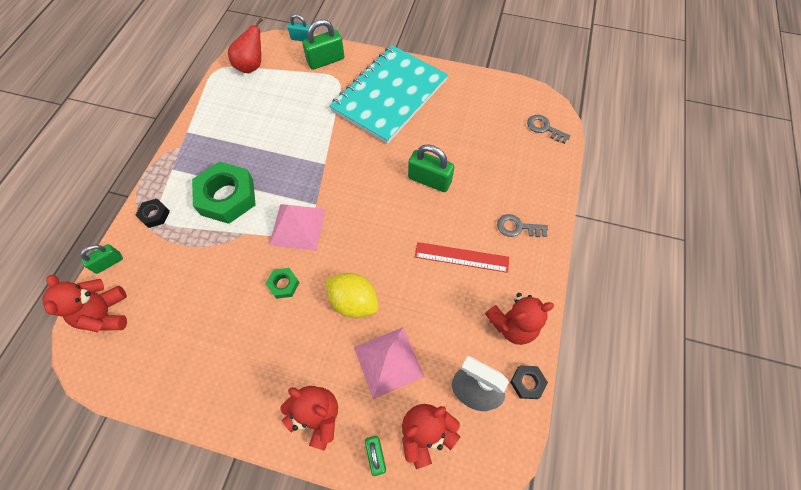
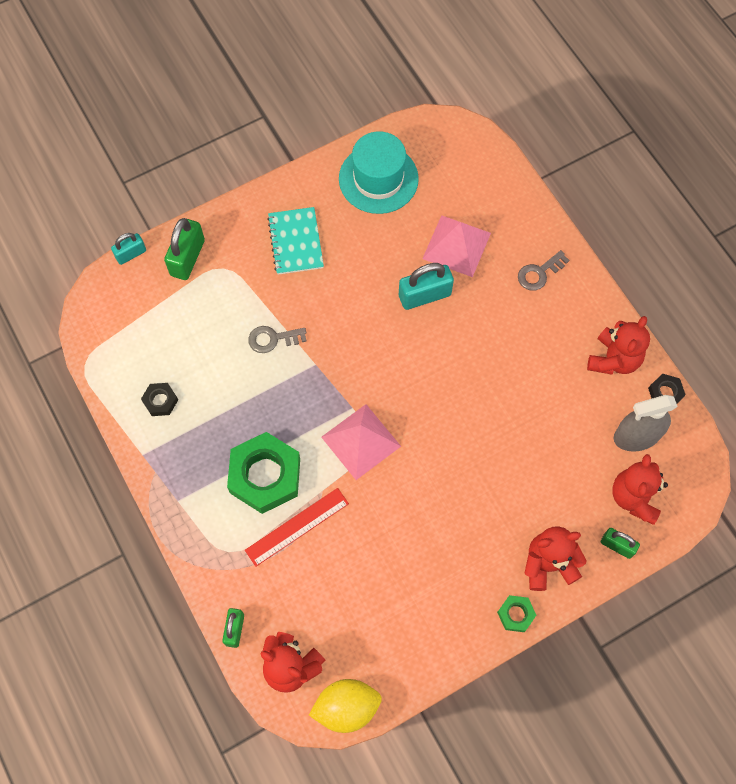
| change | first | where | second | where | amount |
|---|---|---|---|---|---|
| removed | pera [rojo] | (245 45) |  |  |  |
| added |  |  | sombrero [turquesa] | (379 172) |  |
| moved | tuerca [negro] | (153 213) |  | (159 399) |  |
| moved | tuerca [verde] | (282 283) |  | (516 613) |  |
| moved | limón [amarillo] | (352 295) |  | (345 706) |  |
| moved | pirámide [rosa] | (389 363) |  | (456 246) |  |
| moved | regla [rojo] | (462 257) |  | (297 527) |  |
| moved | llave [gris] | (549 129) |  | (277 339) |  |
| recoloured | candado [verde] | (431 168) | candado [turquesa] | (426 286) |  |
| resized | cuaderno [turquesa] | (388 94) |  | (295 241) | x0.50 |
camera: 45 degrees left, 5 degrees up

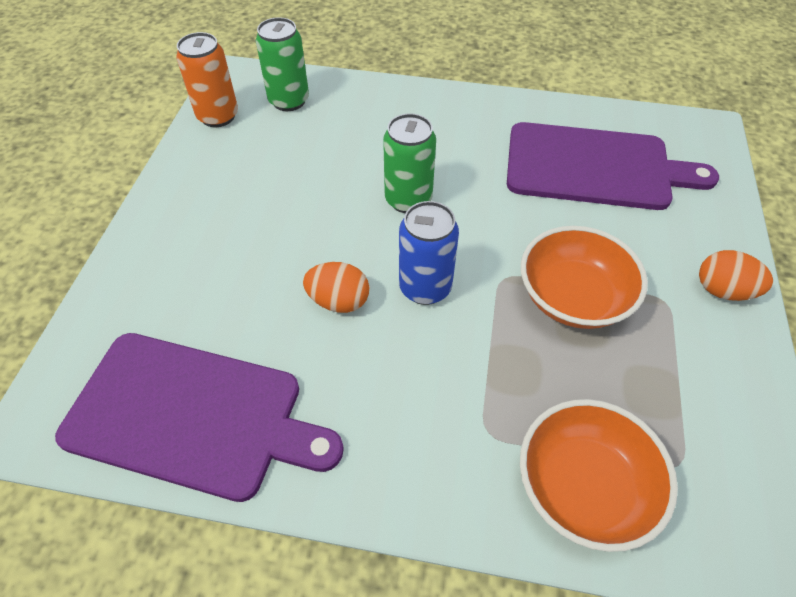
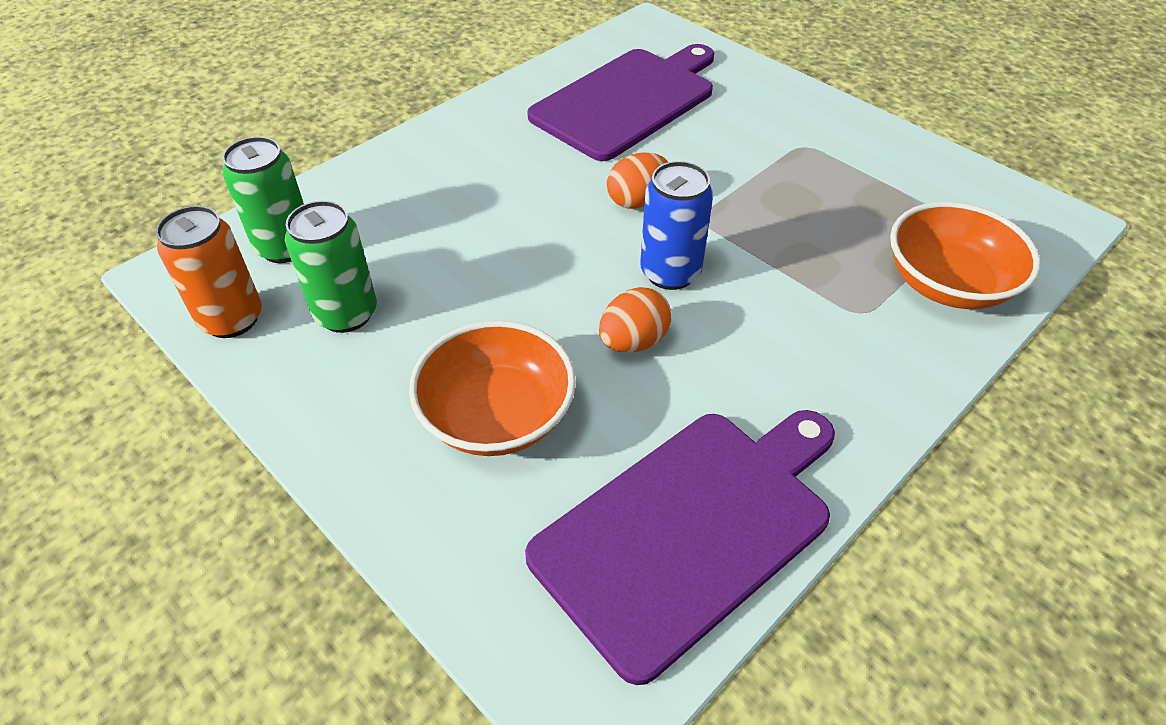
| change | first | where | second | where | amount |
|---|---|---|---|---|---|
| moved | lata [verde] | (409 163) |  | (331 267) |  |
| moved | cuenco [naranja] | (584 277) |  | (492 388) |  |
| moved | huevo [naranja] | (736 275) |  | (637 180) |  |
camera: 55 degrees left, 5 degrees down

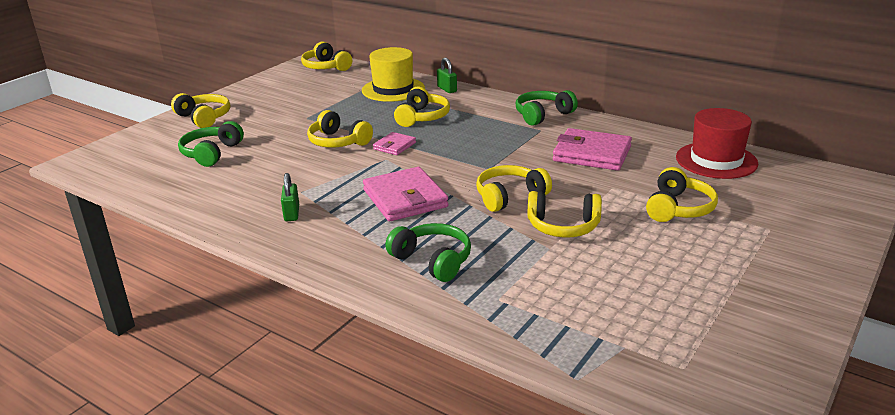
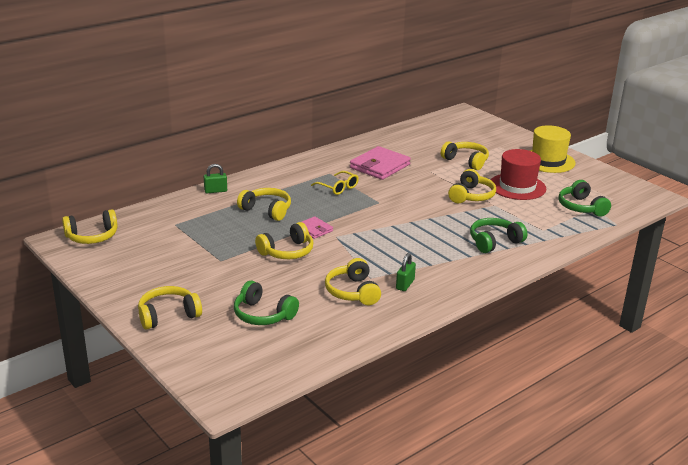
| change | first | where | second | where | amount |
|---|---|---|---|---|---|
| removed | cartera [rosa] | (406 194) |  |  |  |
| added |  |  | gafas [amarillo] | (335 183) |  |
| moved | sombrero [amarillo] | (393 74) |  | (552 149) |  |
| moved | auriculares [amarillo] | (514 188) |  | (353 281) |  |
| moved | auriculares [verde] | (547 108) |  | (585 198) |  |
| moved | sombrero [rojo] | (717 143) |  | (518 174) |  |
| turned | candado [verde] | (290 197) |  | (406 272) | 75 degrees counterclockwise |
camera: 75 degrees left, 0 degrees up

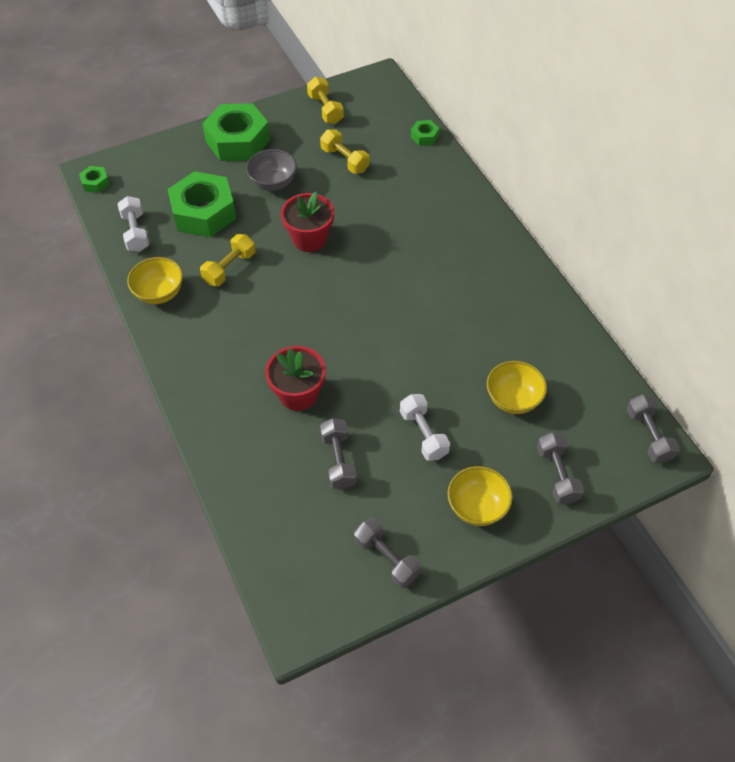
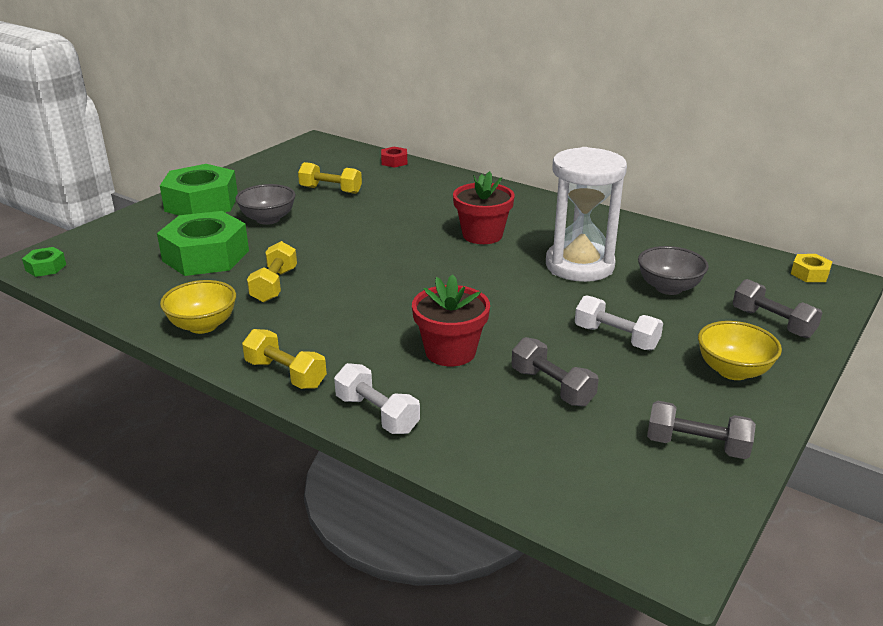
| change | first | where | second | where | amount |
|---|---|---|---|---|---|
| added |  |  | reloj de arena [blanco] | (586 214) |  |
| moved | mancuerna [blanco] | (133 224) |  | (377 398) |  |
| moved | maceta [rojo] | (307 222) |  | (484 207) |  |
| moved | mancuerna [amarillo] | (325 100) |  | (284 359) |  |
| replaced | mancuerna [gris] | (653 428) | tuerca [amarillo] | (811 268) |  |
| recoloured | tuerca [verde] | (425 133) | tuerca [rojo] | (394 157) |  |
| recoloured | cuenco [amarillo] | (517 387) | cuenco [gris] | (673 270) |  |
camera: 30 degrees left, 25 degrees down

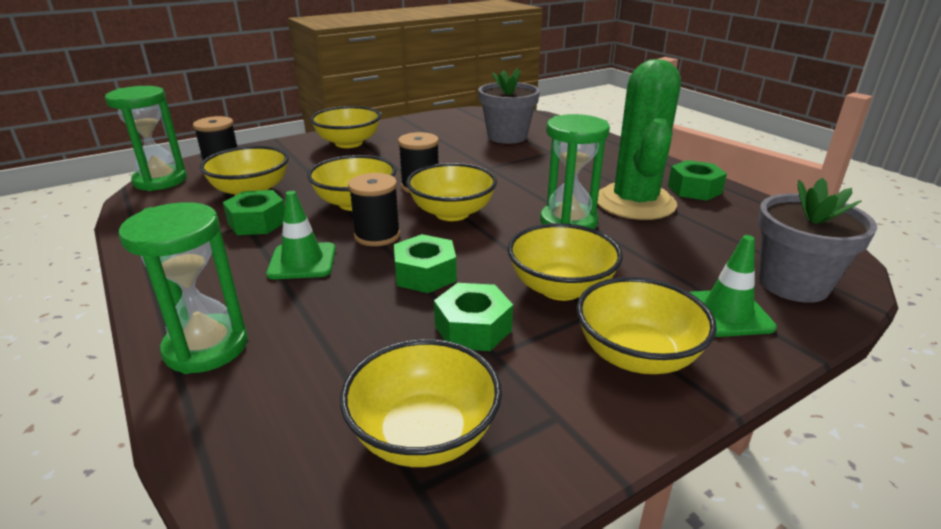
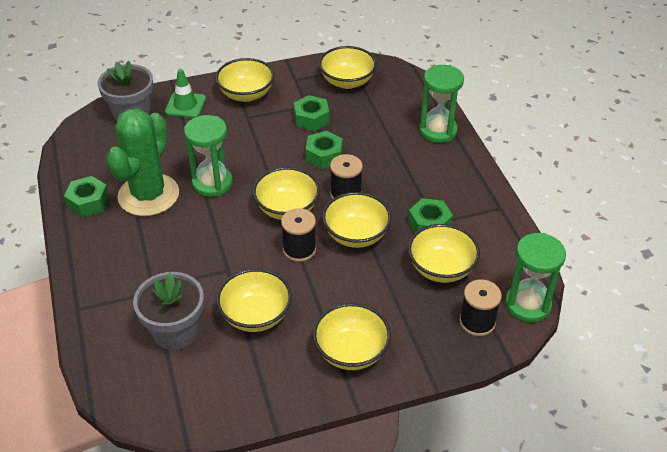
| change | first | where | second | where | amount |
|---|---|---|---|---|---|
| removed | cono de tráfico [verde] | (301 235) |  |  |  |
| moved | cuenco [amarillo] | (565 262) |  | (254 300) |  |
camera: 165 degrees left, 15 degrees up

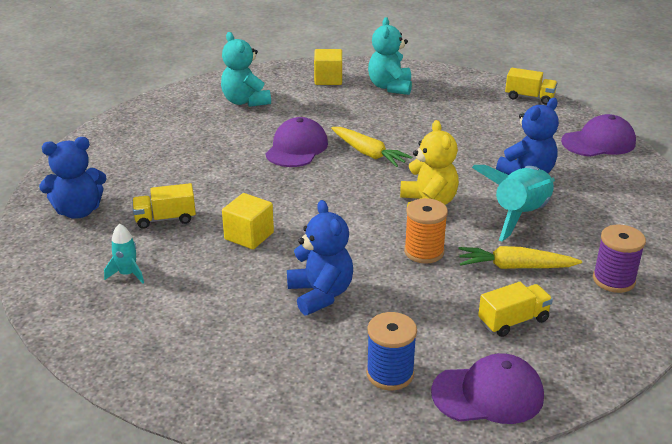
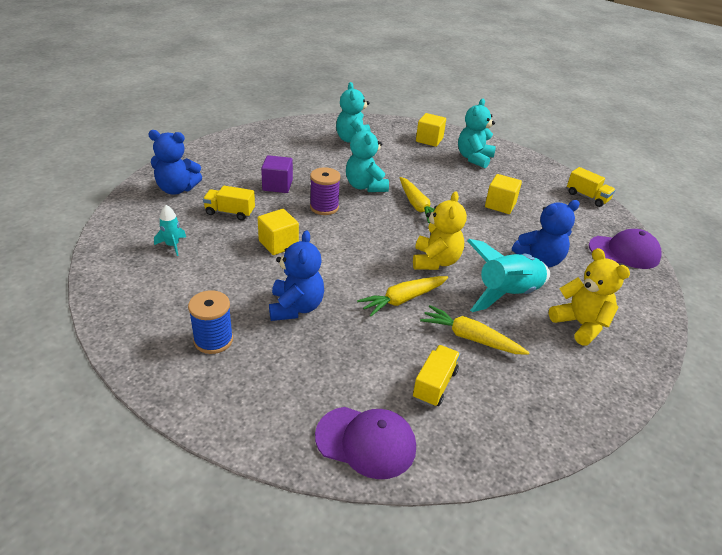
| change | first | where | second | where | amount |
|---|---|---|---|---|---|
| added |  |  | cubo [morado] | (277 174) |  |
| added |  |  | cubo [amarillo] | (503 194) |  |
| added |  |  | osito [amarillo] | (589 297) |  |
| moved | carrete [azul] | (391 351) |  | (210 322) |  |
| moved | carrete [morado] | (619 259) |  | (325 191) |  |
| replaced | gorra [morado] | (296 142) | osito [turquesa] | (367 157) |  |
| replaced | carrete [naranja] | (426 231) | zanahoria [amarillo] | (402 296) |  |
| turned | camión [amarillo] | (515 309) |  | (436 376) | 60 degrees counterclockwise |
camera: 20 degrees right, 5 degrees up

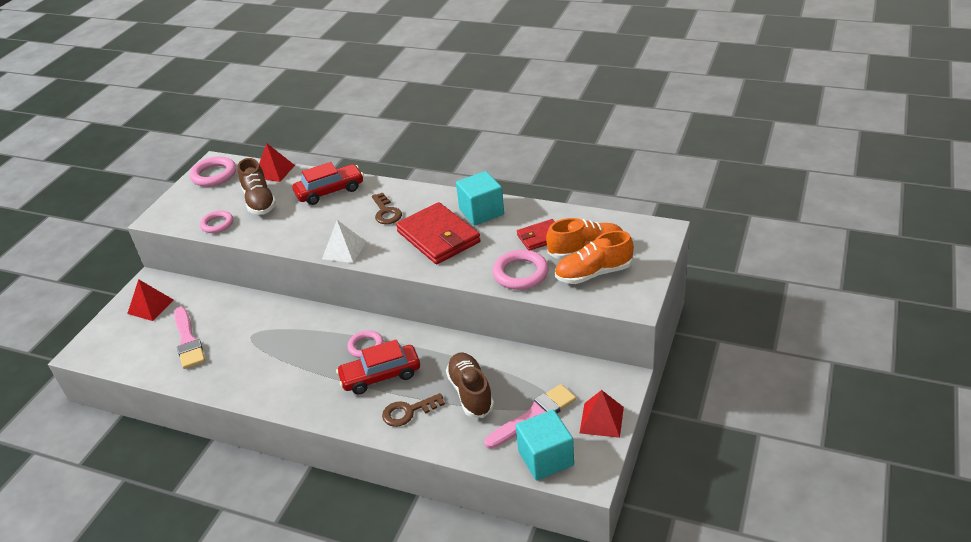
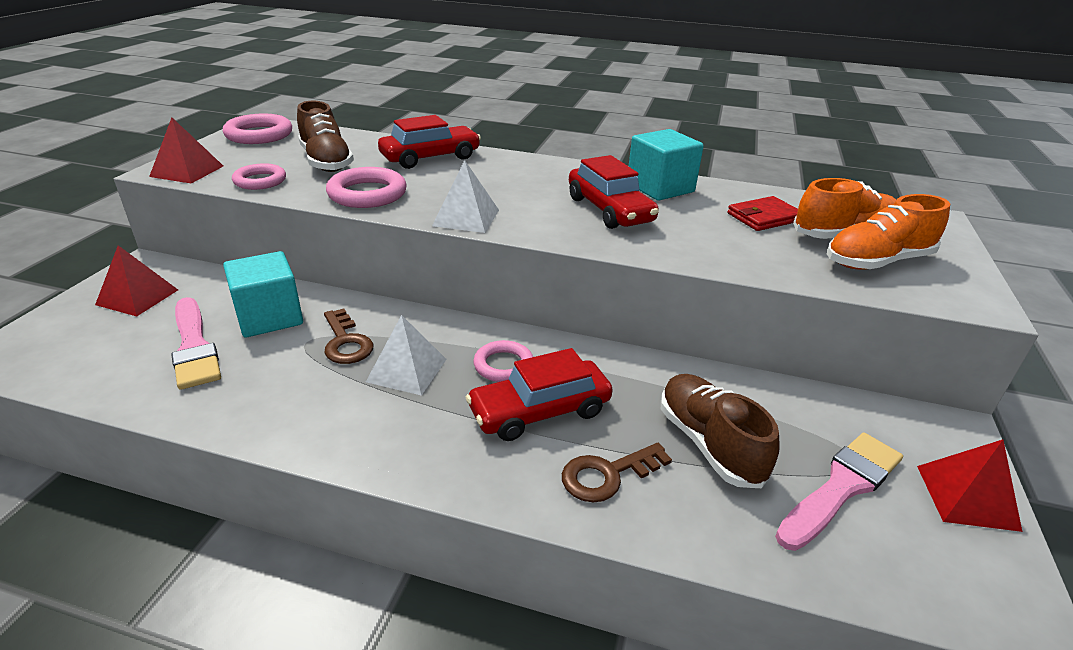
| change | first | where | second | where | amount |
|---|---|---|---|---|---|
| added |  |  | pirámide [blanco] | (406 355) |  |
| moved | pirámide [rojo] | (277 162) |  | (186 150) |  |
| moved | llave [marrón] | (387 208) |  | (348 336) |  |
| moved | anillo [rosa] | (521 270) |  | (366 187) |  |
| moved | cubo [turquesa] | (545 445) |  | (263 294) |  |
| replaced | cartera [rojo] | (438 233) | coche [rojo] | (614 192) |  |
camera: 10 degrees left, 5 degrees down

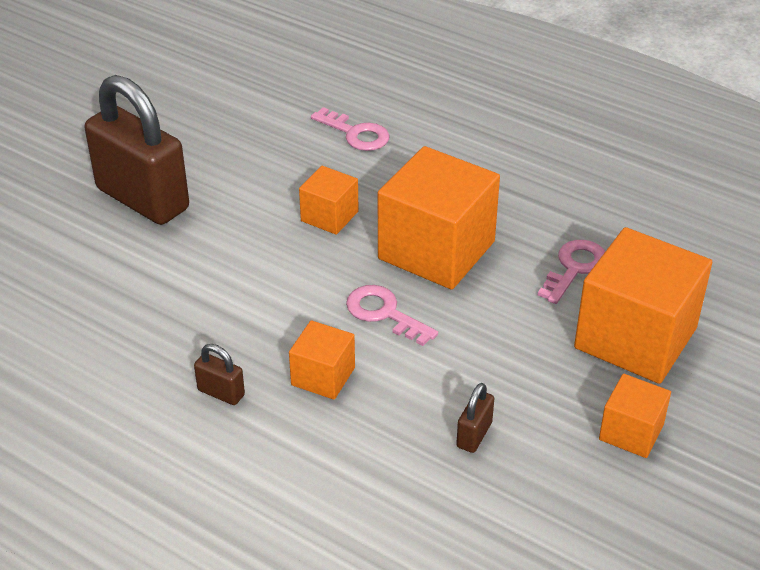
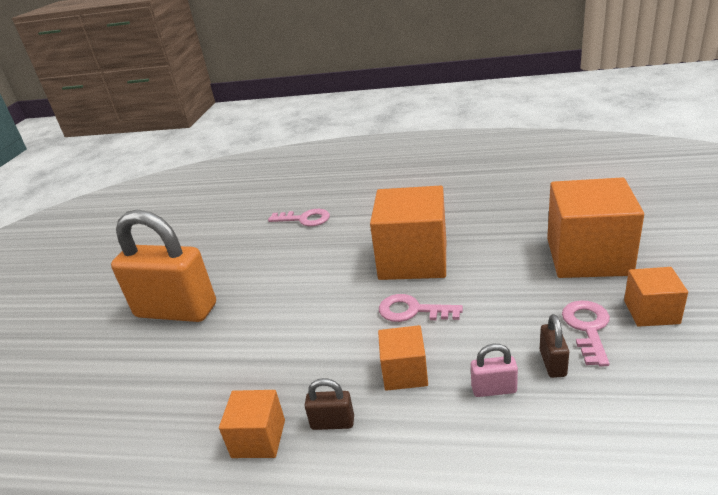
| change | first | where | second | where | amount |
|---|---|---|---|---|---|
| added |  |  | candado [rosa] | (494 370) |  |
| moved | cubo [naranja] | (329 200) |  | (252 424) |  |
| moved | llave [rosa] | (571 272) |  | (586 333) |  |
| recoloured | candado [marrón] | (137 150) | candado [naranja] | (163 266) |  |
camera: 20 degrees left, 10 degrees down

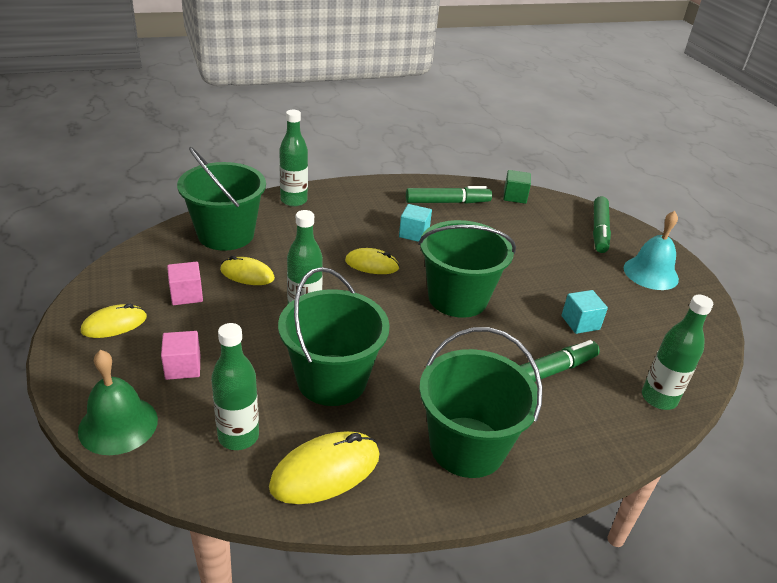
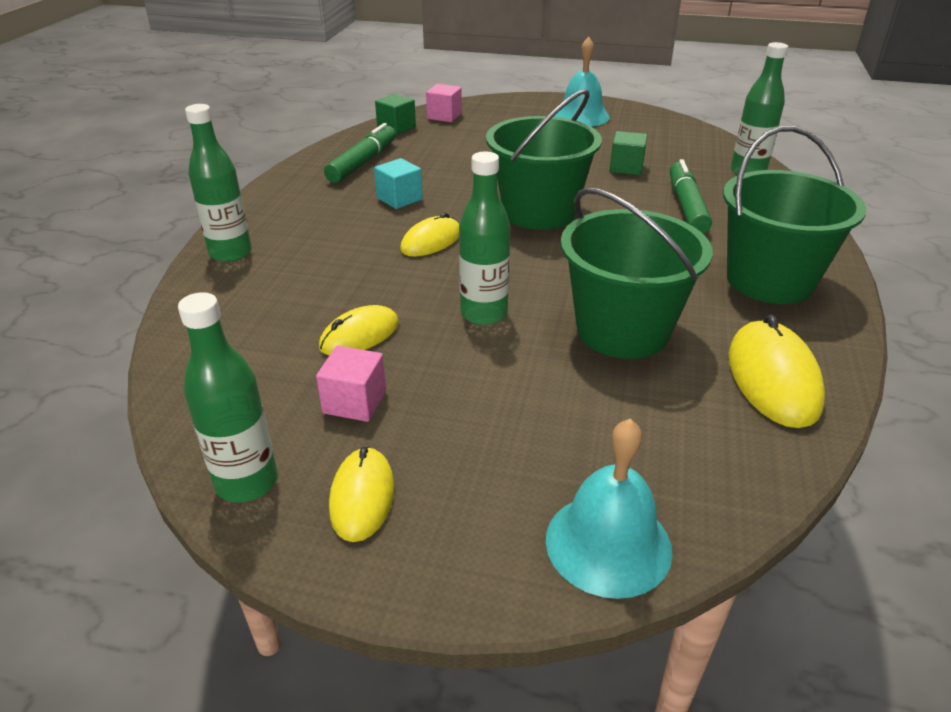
| change | first | where | second | where | amount |
|---|---|---|---|---|---|
| removed | balde [verde] | (221 199) |  |  |  |
| removed | rotulador [verde] | (602 224) |  |  |  |
| moved | cubo [rosa] | (180 355) |  | (444 103) |  |
| moved | botella [verde] | (235 386) |  | (228 397) |  |
| recoloured | campana [verde] | (118 402) | campana [turquesa] | (609 509) |  |
| recoloured | cubo [turquesa] | (584 312) | cubo [verde] | (628 153) |  |
camera: 55 degrees left, 0 degrees up

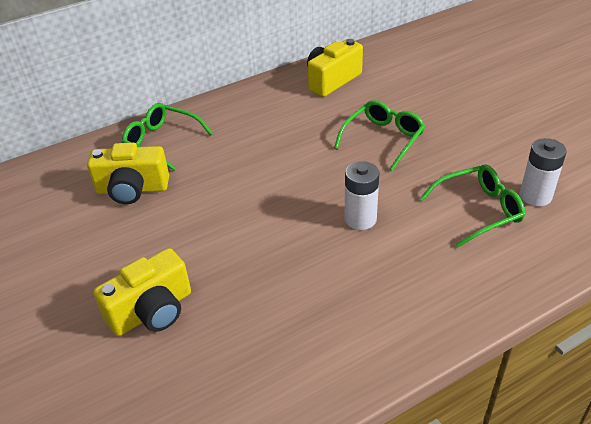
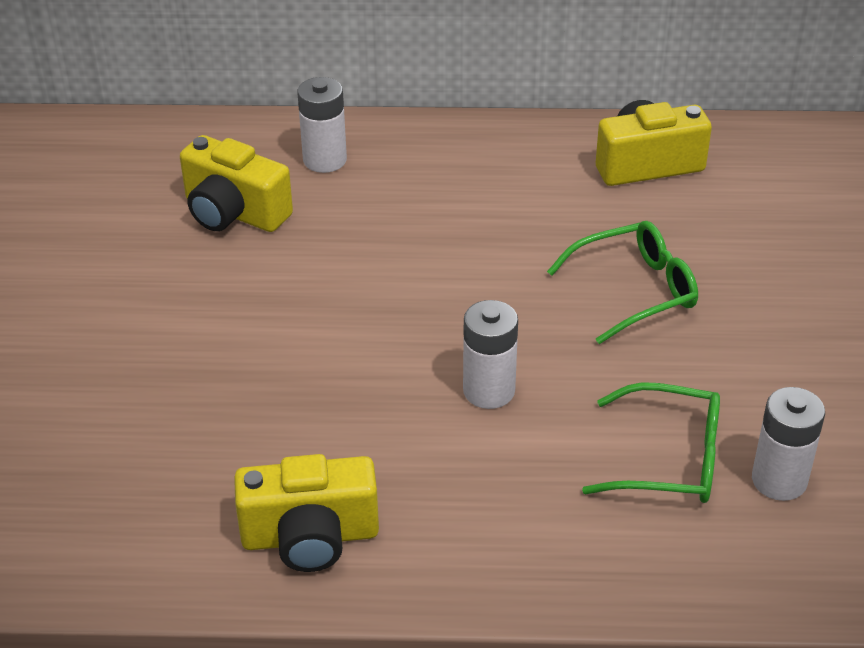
| change | first | where | second | where | amount |
|---|---|---|---|---|---|
| moved | cámara [amarillo] | (142 292) |  | (306 513) |  |
| replaced | gafas [verde] | (167 136) | pila [blanco] | (322 125) |  |
camera: 30 degrees right, 0 degrees up

